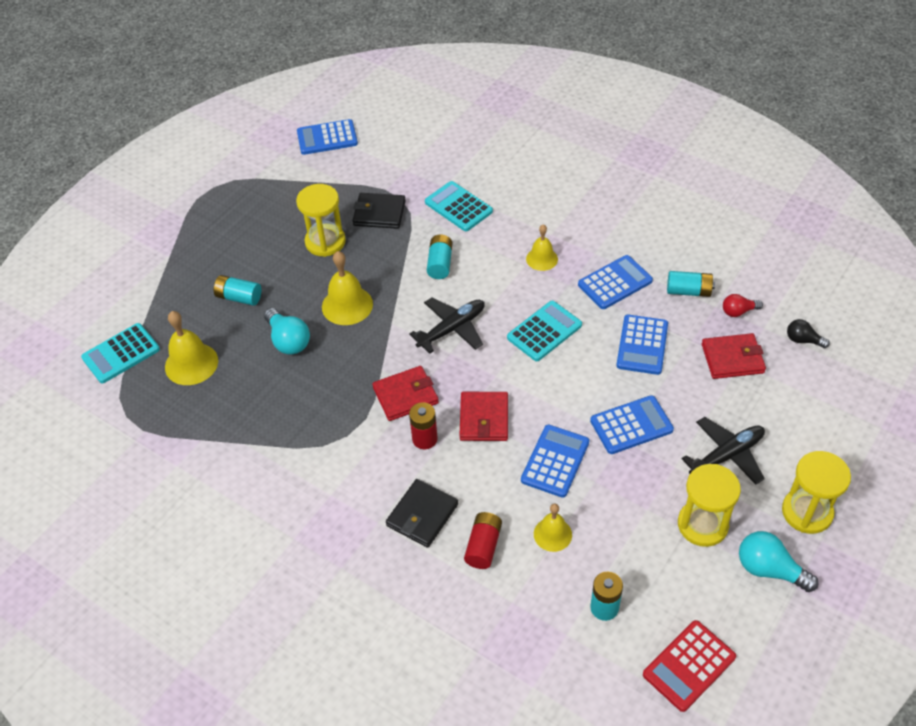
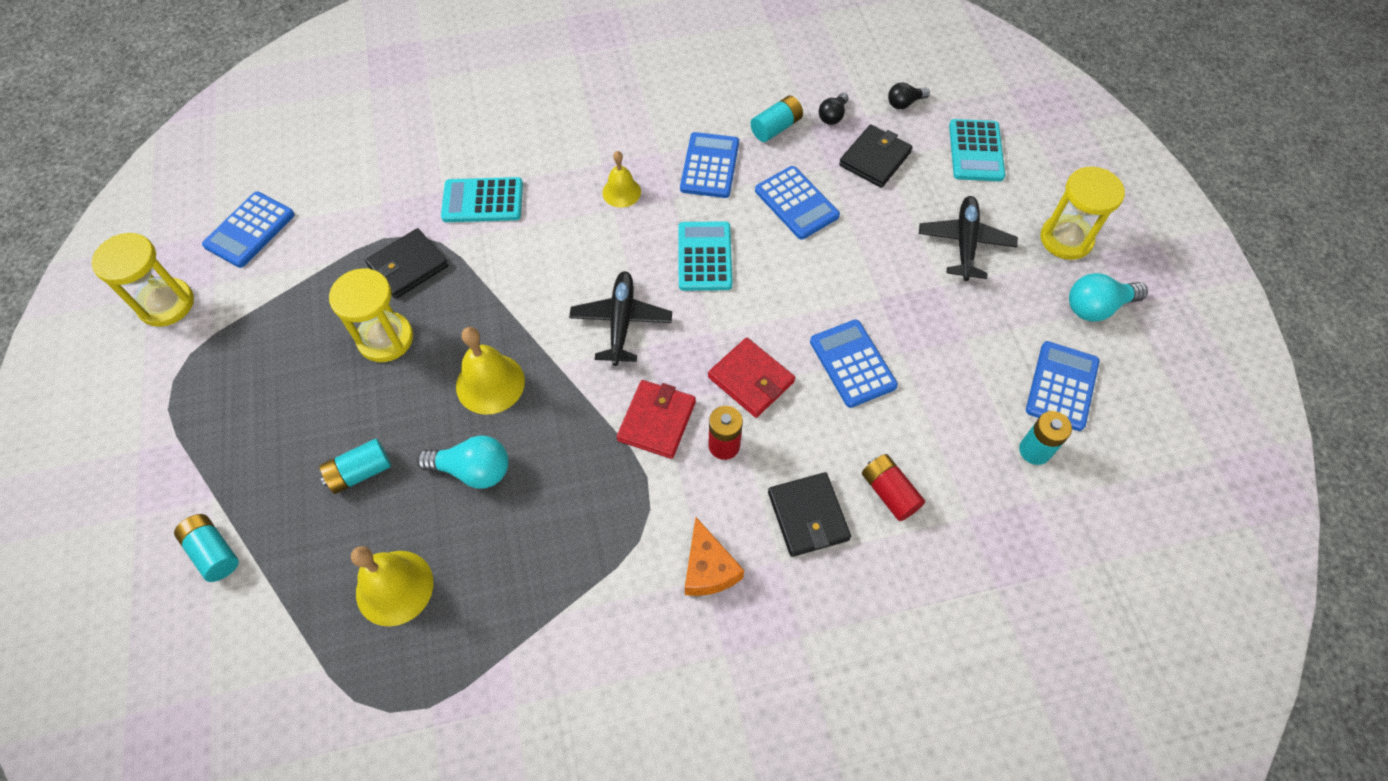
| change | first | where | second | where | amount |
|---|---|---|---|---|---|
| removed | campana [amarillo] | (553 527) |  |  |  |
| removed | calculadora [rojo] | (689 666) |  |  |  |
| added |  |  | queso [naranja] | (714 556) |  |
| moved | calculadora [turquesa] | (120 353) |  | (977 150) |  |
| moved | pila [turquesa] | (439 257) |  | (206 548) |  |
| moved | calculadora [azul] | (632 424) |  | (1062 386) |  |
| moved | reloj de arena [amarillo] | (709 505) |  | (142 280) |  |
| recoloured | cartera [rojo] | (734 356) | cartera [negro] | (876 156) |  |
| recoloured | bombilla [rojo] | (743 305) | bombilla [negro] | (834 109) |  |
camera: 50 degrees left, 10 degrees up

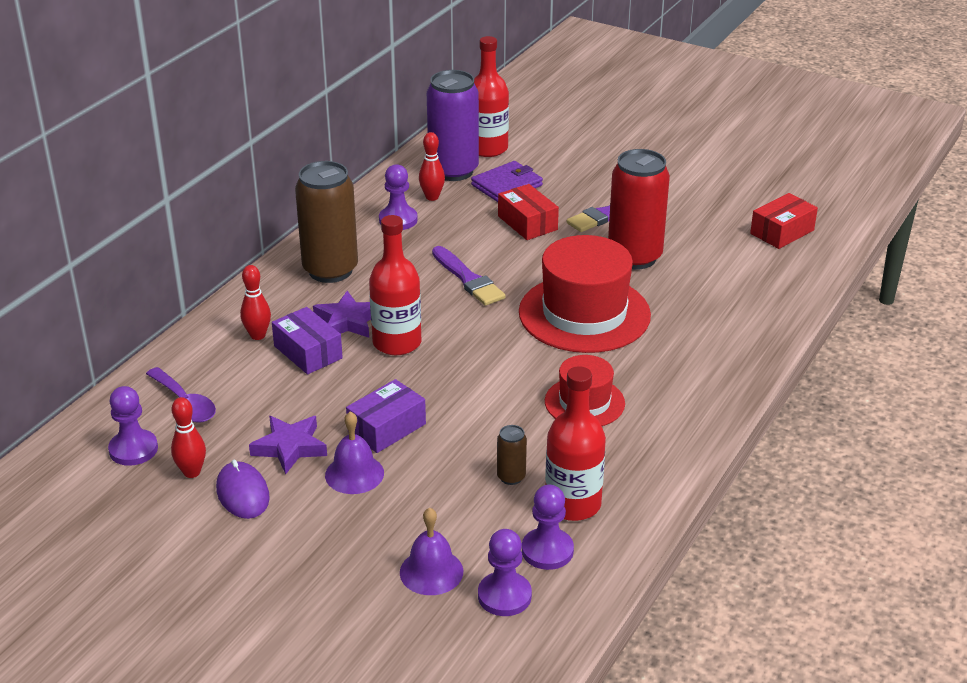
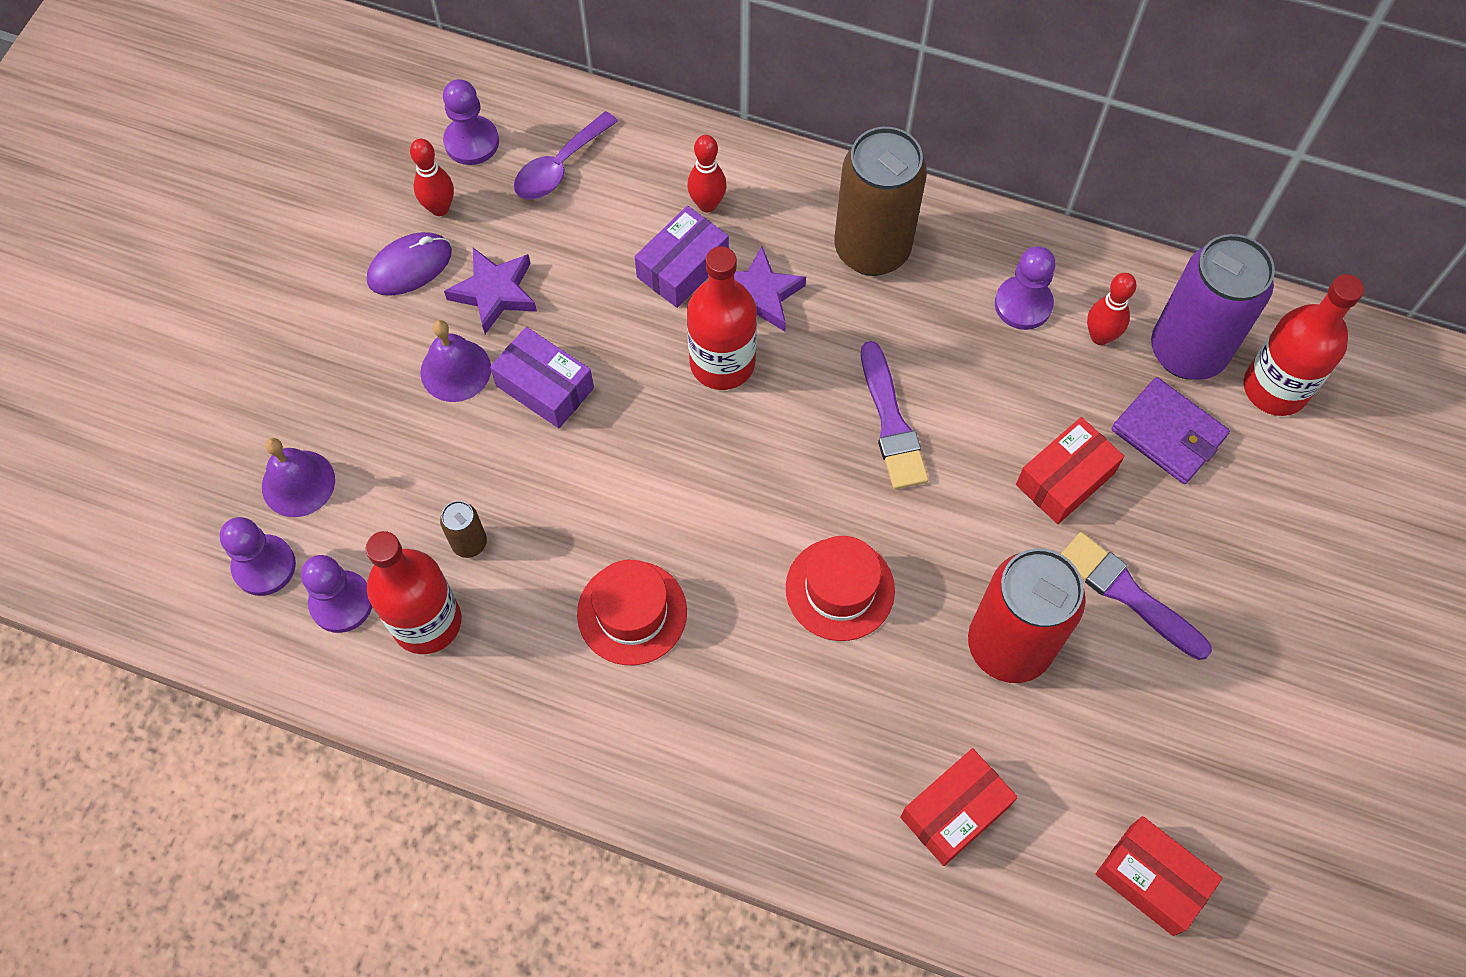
| change | first | where | second | where | amount |
|---|---|---|---|---|---|
| added |  |  | caja [rojo] | (959 807) |  |
| turned | pincel [morado] | (469 276) |  | (895 415) | 60 degrees counterclockwise |
| resized | sombrero [rojo] | (585 294) |  | (840 588) | x0.56 |
camera: 80 degrees right, 30 degrees up

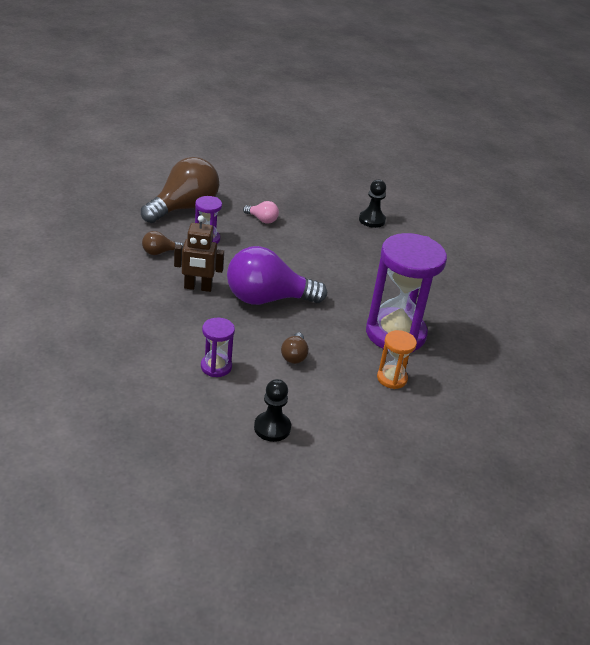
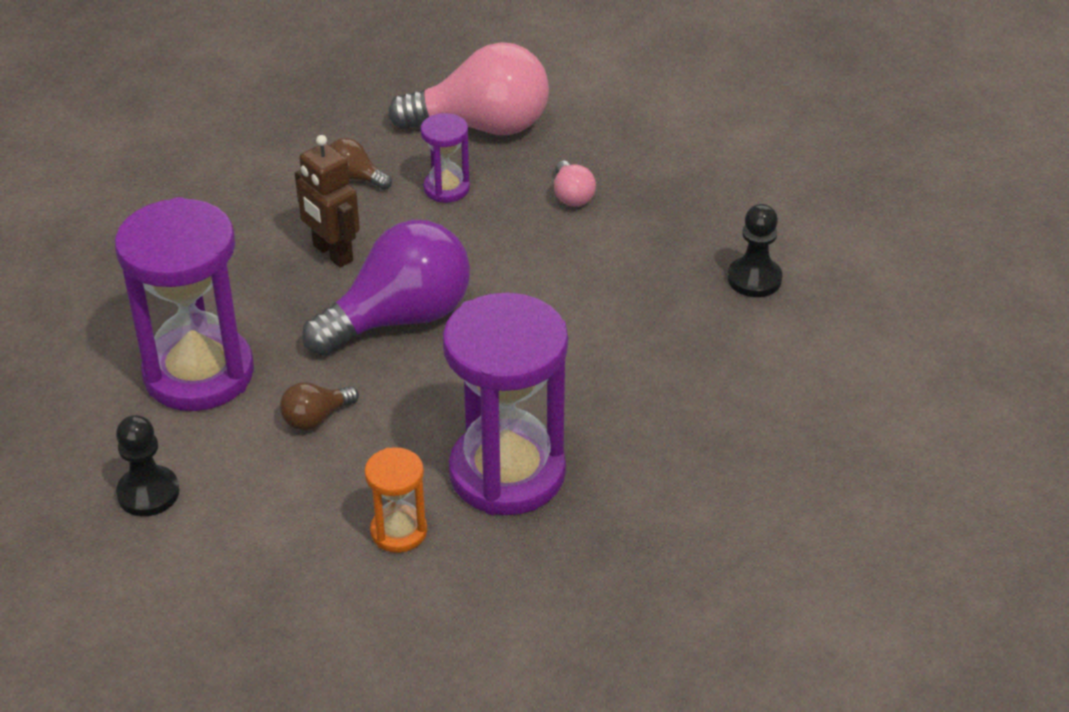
| change | first | where | second | where | amount |
|---|---|---|---|---|---|
| recoloured | bombilla [marrón] | (180 190) | bombilla [rosa] | (468 88) |  |
| turned | bombilla [morado] | (277 275) |  | (386 288) | 105 degrees clockwise |
| resized | reloj de arena [morado] | (218 347) |  | (184 304) | x2.12 |
camera: 50 degrees right, 5 degrees up

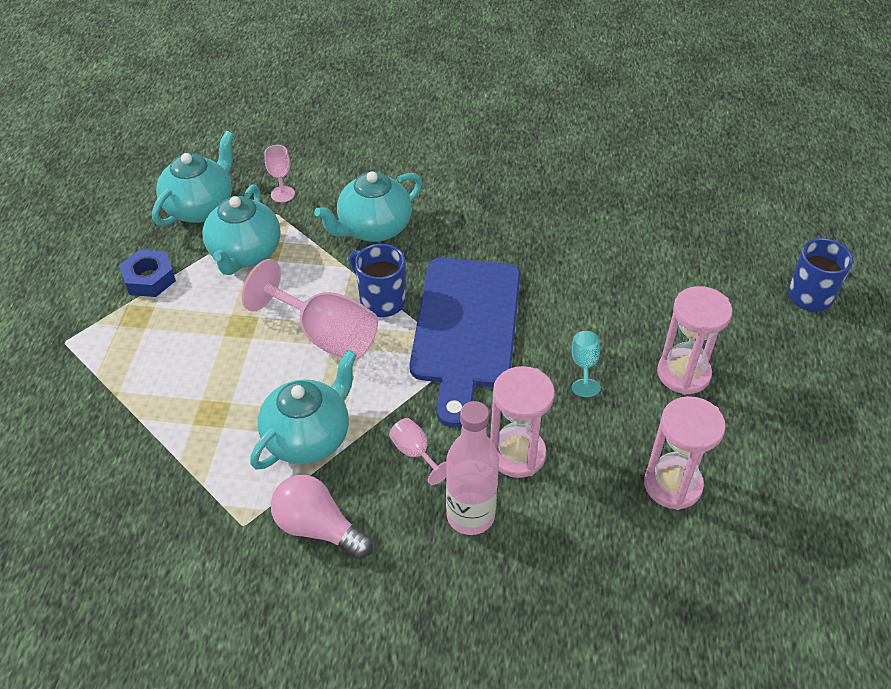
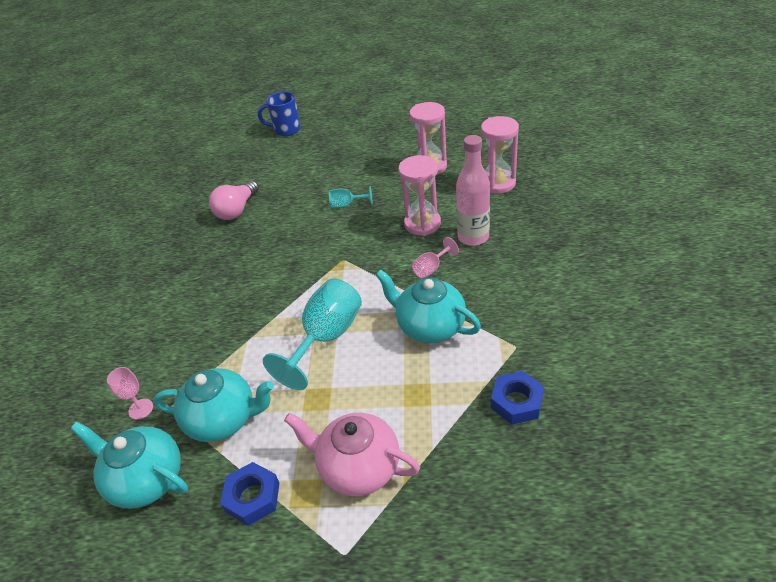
| change | first | where | second | where | amount |
|---|---|---|---|---|---|
| removed | tetera [turquesa] | (368 206) |  |  |  |
| removed | taza [azul] | (377 280) |  |  |  |
| removed | tabla de cortar [azul] | (465 343) |  |  |  |
| added |  |  | tetera [rosa] | (352 454) |  |
| added |  |  | tuerca [azul] | (517 398) |  |
| moved | bombilla [rosa] | (322 517) |  | (234 200) |  |
| moved | reloj de arena [rosa] | (694 340) |  | (500 155) |  |
| recoloured | copa [rosa] | (310 310) | copa [turquesa] | (312 334) |  |
camera: 90 degrees left, 5 degrees down

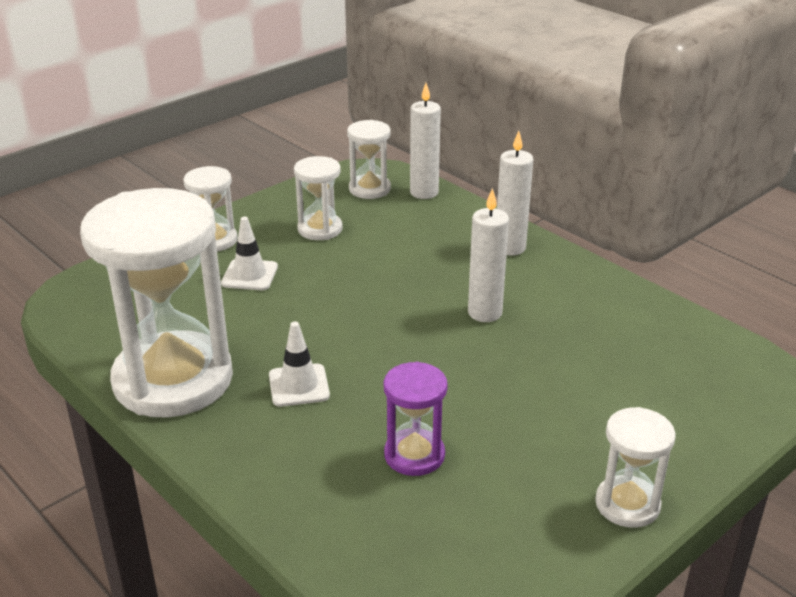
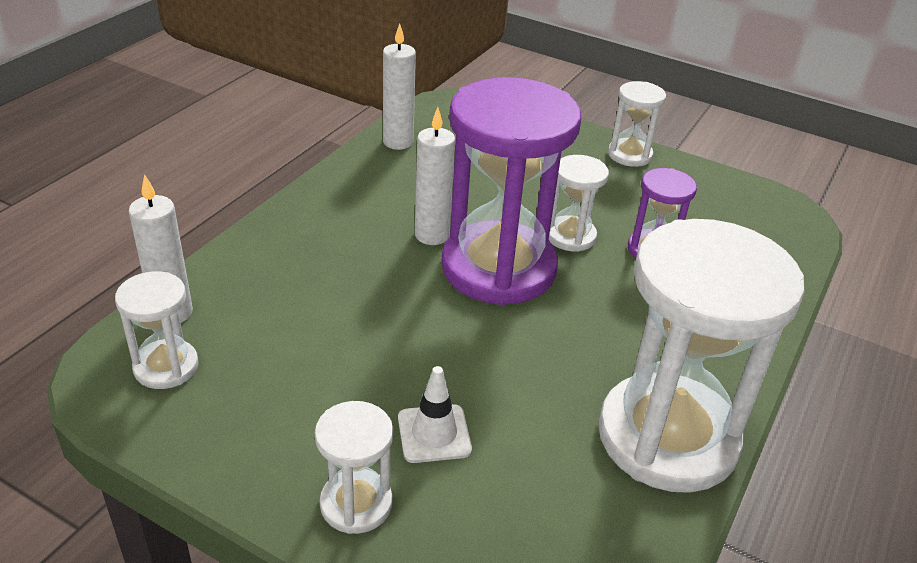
| change | first | where | second | where | amount |
|---|---|---|---|---|---|
| removed | cono de tráfico [blanco] | (299 364) |  |  |  |
| added |  |  | reloj de arena [morado] | (511 191) |  |
| moved | reloj de arena [blanco] | (318 198) |  | (579 203) |  |
| moved | vela [blanco] | (515 193) |  | (399 86) |  |
camera: 110 degrees left, 5 degrees up

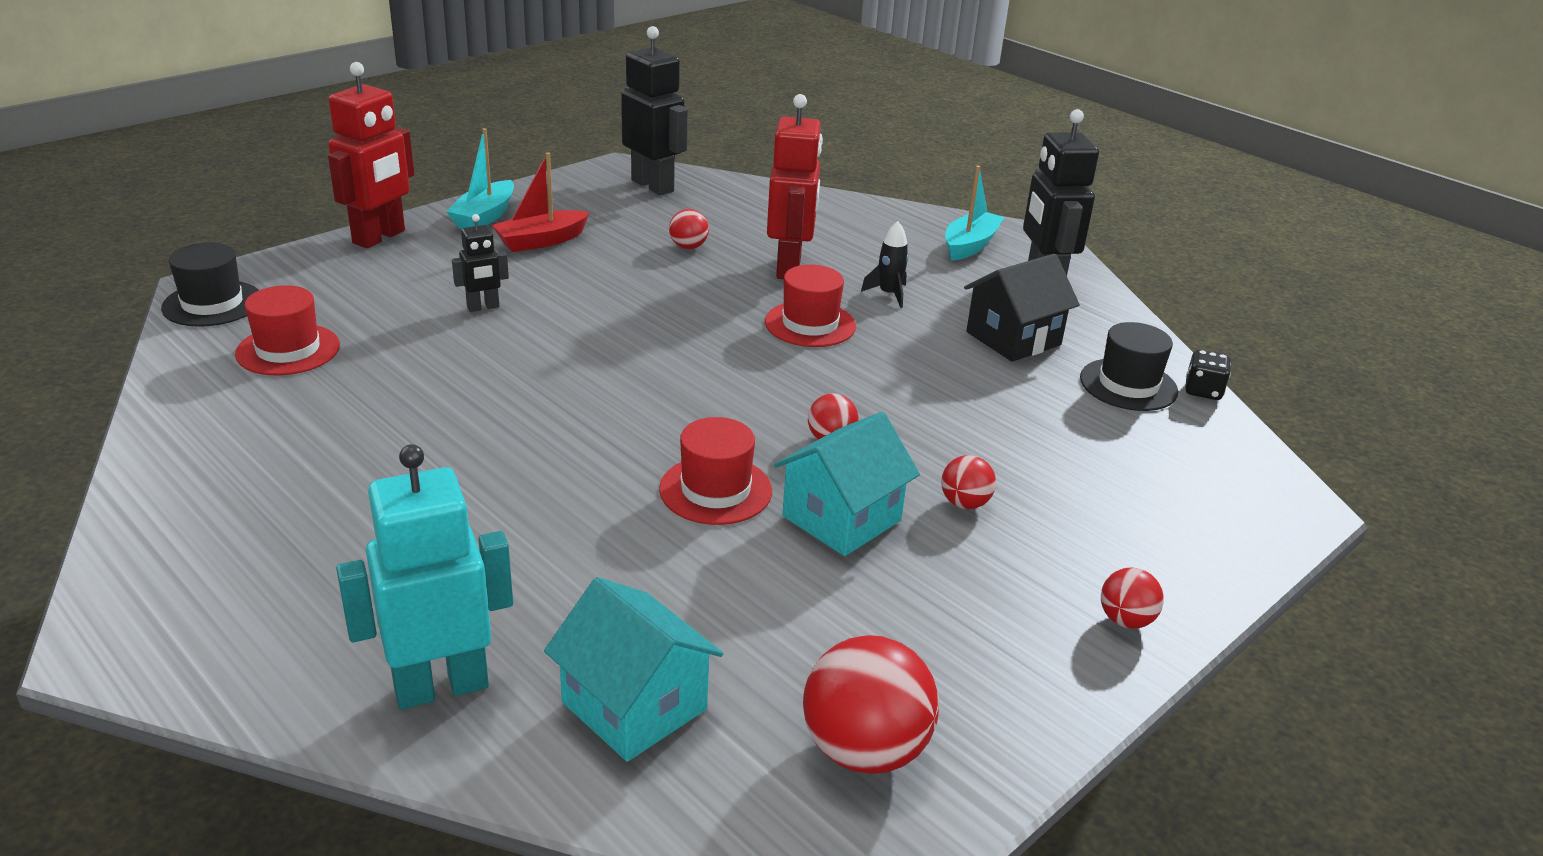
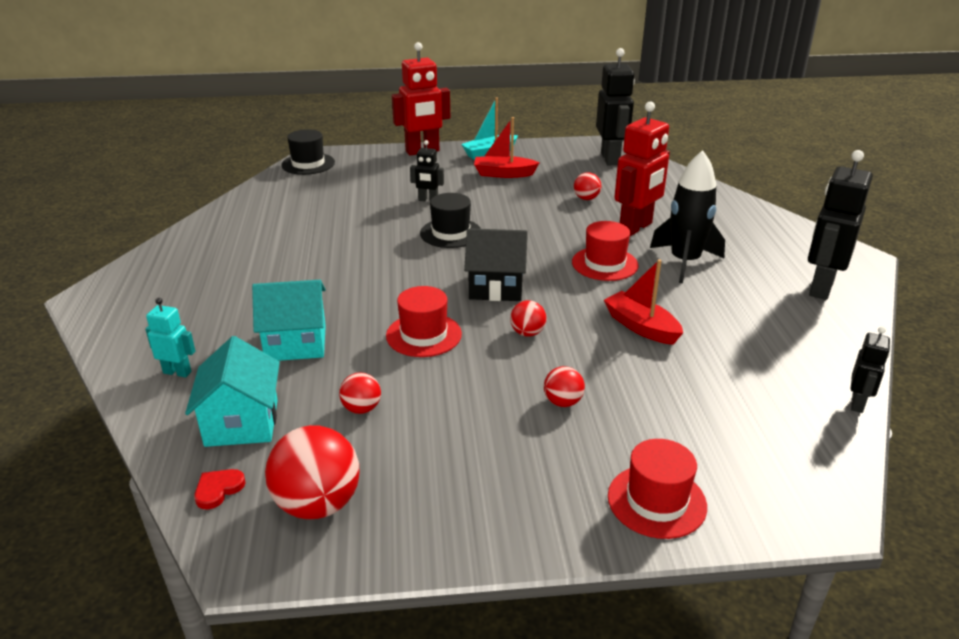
| change | first | where | second | where | amount |
|---|---|---|---|---|---|
| removed | barco [turquesa] | (975 213) |  |  |  |
| added |  |  | corazón [rojo] | (220 489) |  |
| added |  |  | barco [rojo] | (643 302) |  |
| moved | sombrero [rojo] | (287 330) |  | (657 489) |  |
| moved | casa [turquesa] | (847 484) |  | (289 320) |  |
| moved | casa [negro] | (1022 308) |  | (496 264) |  |
| moved | sombrero [negro] | (1129 366) |  | (450 220) |  |
| moved | pelota [rojo] | (1132 598) |  | (360 393) |  |
| replaced | dado [negro] | (1208 375) | robot [negro] | (870 369) |  |
| resized | robot [turquesa] | (424 576) |  | (170 338) | x0.52 |
| resized | cohete [negro] | (885 264) |  | (687 216) | x1.96 |
camera: 40 degrees right, 0 degrees up

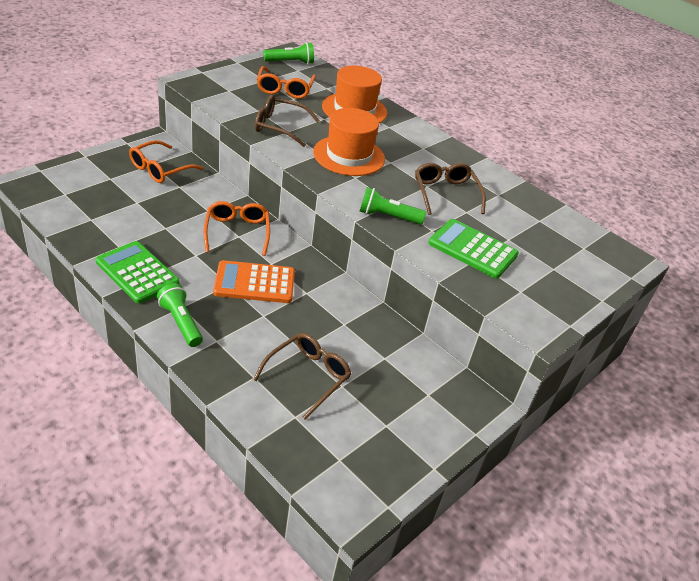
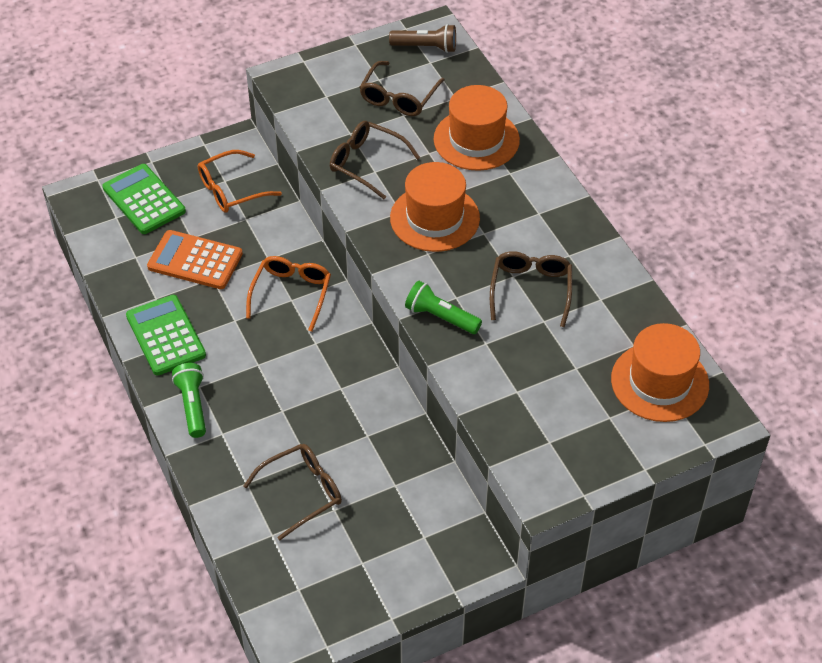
| change | first | where | second | where | amount |
|---|---|---|---|---|---|
| added |  |  | sombrero [naranja] | (660 372) |  |
| moved | calculadora [naranja] | (254 281) |  | (195 259) |  |
| moved | calculadora [verde] | (473 249) |  | (144 199) |  |
| recoloured | gafas [naranja] | (286 82) | gafas [marrón] | (402 88) |  |
| recoloured | lámpara de mano [verde] | (289 53) | lámpara de mano [marrón] | (422 38) |  |
camera: 25 degrees right, 10 degrees up

